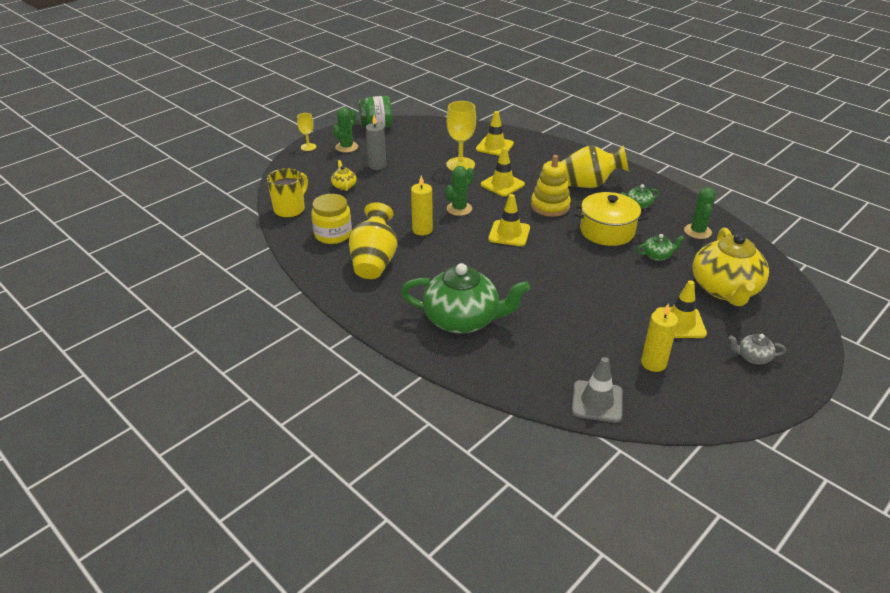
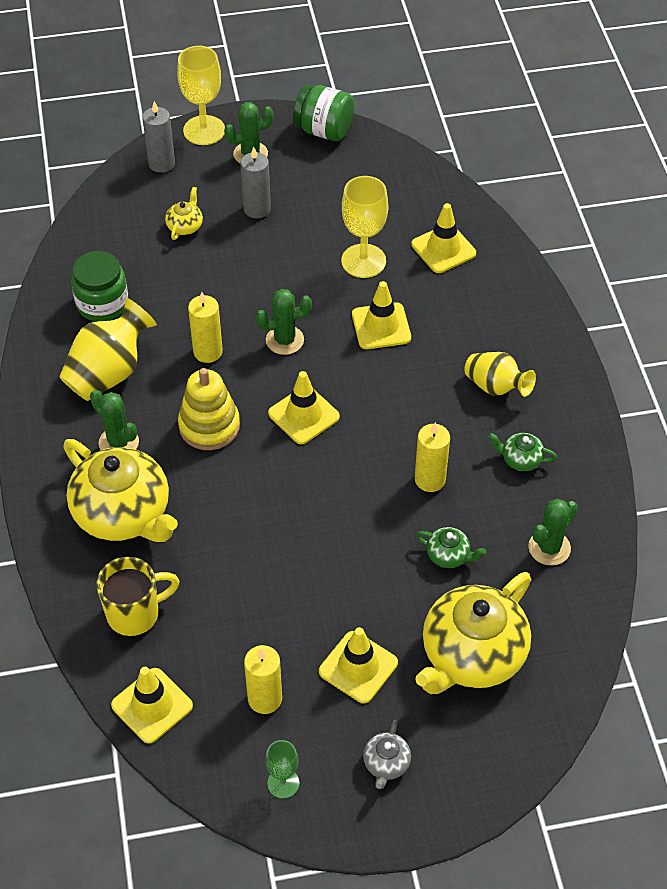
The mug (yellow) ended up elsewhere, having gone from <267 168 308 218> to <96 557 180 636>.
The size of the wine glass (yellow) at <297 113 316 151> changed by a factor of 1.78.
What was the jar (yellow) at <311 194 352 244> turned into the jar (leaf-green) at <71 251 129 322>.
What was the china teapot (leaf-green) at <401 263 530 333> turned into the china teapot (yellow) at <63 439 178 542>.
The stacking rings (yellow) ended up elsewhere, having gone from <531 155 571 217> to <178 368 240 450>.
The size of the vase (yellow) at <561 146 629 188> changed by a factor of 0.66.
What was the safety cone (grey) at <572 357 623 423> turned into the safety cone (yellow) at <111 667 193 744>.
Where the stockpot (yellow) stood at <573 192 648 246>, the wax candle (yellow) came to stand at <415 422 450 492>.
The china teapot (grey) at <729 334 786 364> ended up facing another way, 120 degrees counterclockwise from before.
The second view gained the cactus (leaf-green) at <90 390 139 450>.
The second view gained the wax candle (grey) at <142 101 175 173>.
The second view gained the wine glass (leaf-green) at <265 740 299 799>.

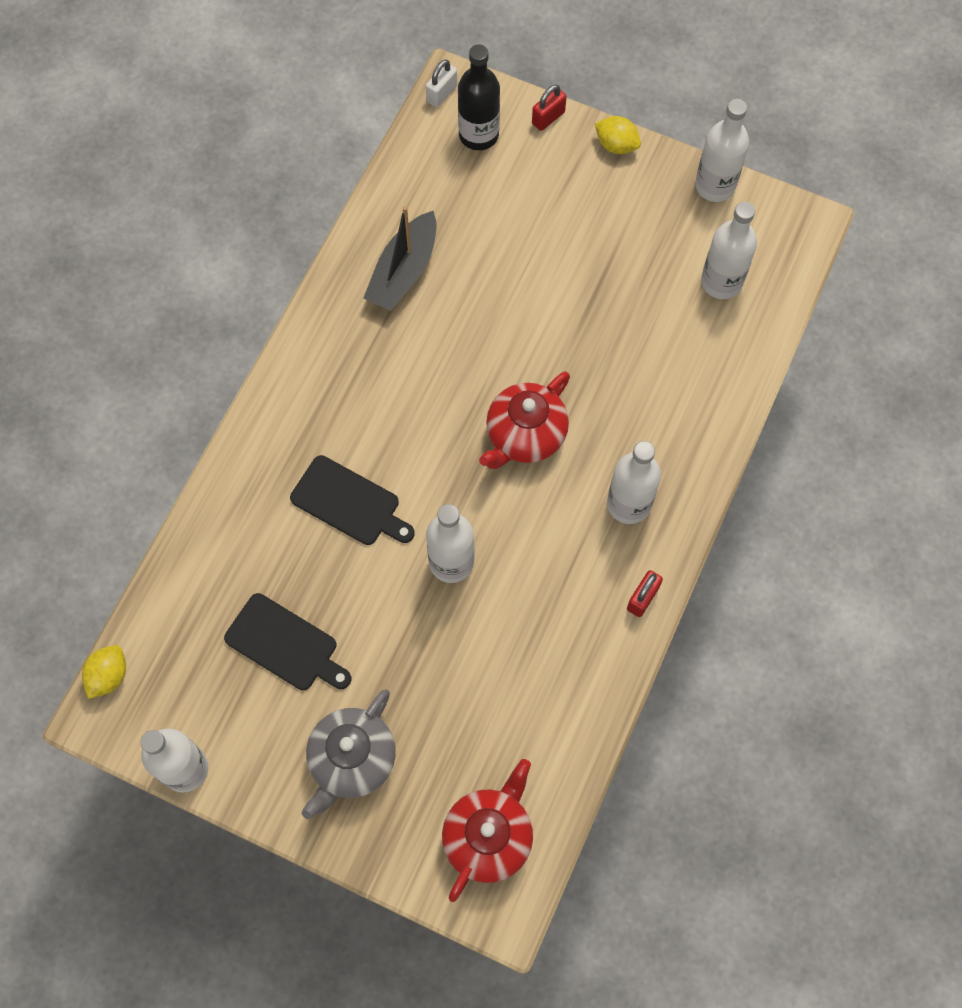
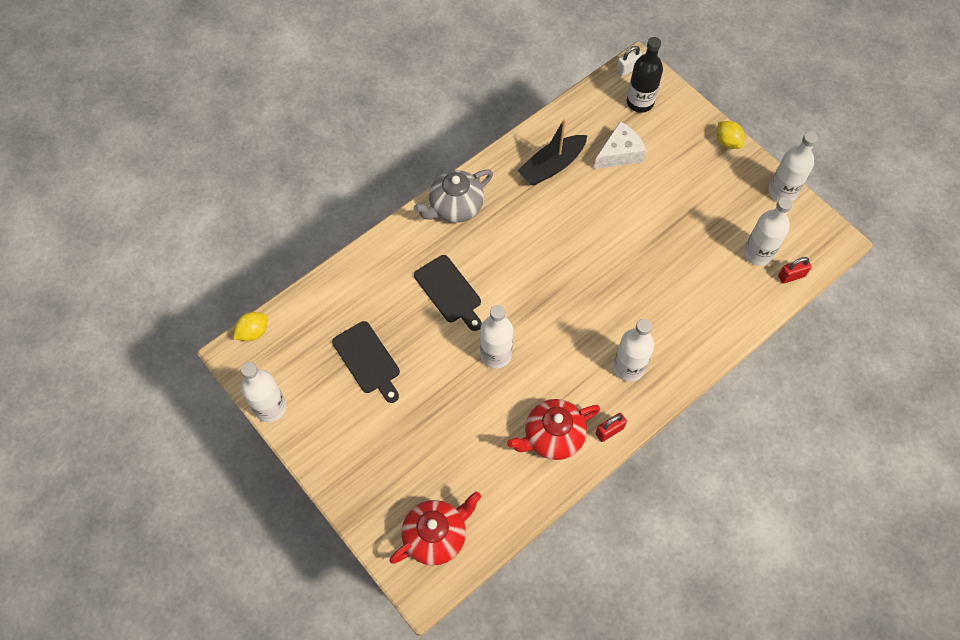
The china teapot (grey) ended up elsewhere, having gone from <302 690 396 819> to <414 169 493 223>.
The china teapot (red) ended up elsewhere, having gone from <479 372 570 469> to <507 399 600 460>.
The small lock (red) ended up elsewhere, having gone from <532 85 567 131> to <778 257 812 284>.
The second view gained the cheese wedge (pure white) at <594 121 646 169>.

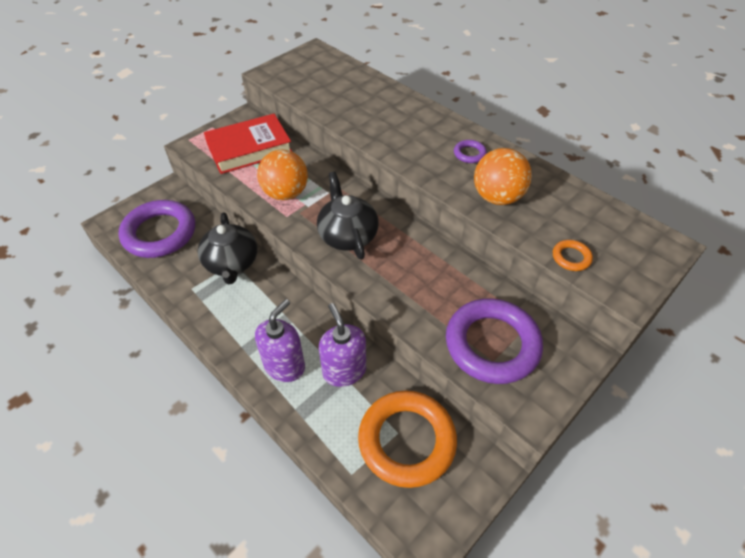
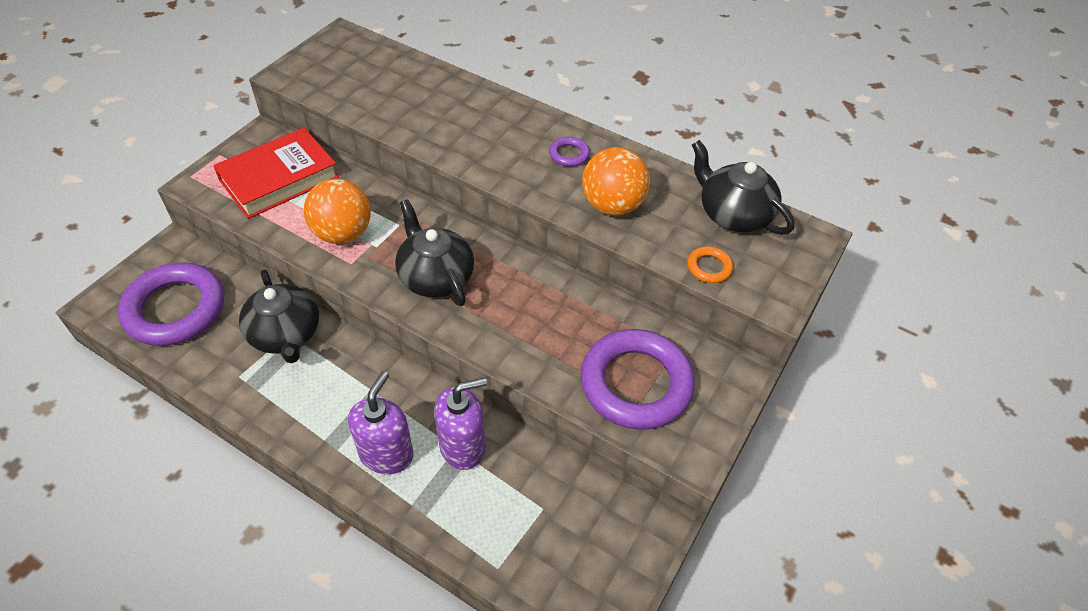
The soap dispenser (purple) at <319 303 366 387> ended up facing another way, 105 degrees clockwise from before.
The second view lost the hoop (bright orange) at <358 390 457 488>.
The second view gained the china teapot (jet-black) at <692 140 794 235>.

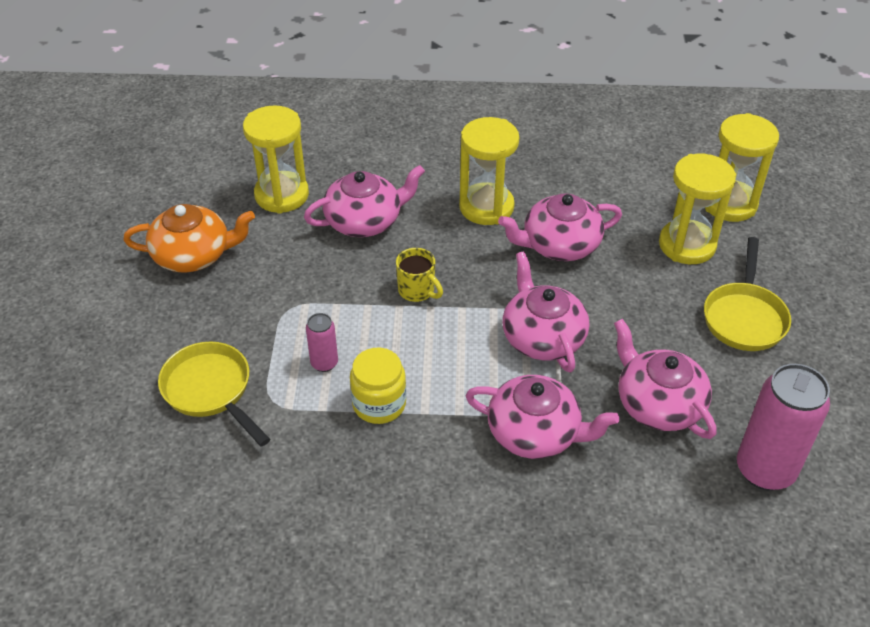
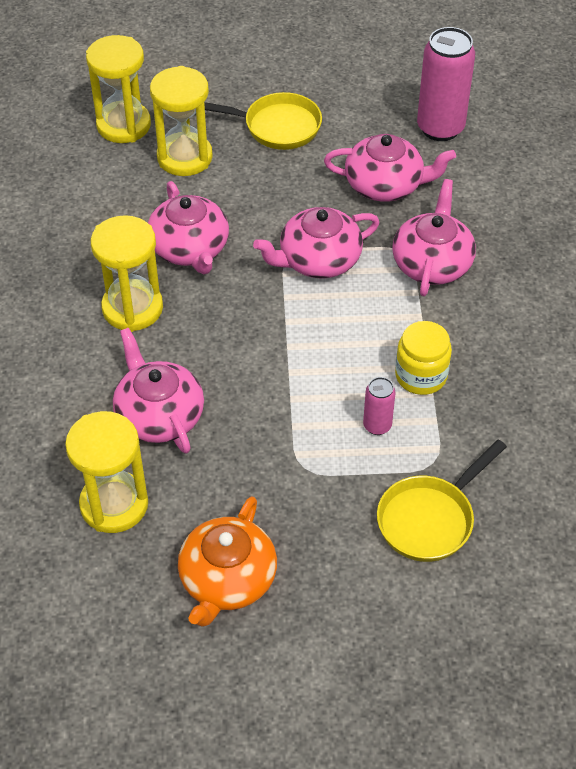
The china teapot (bright orange) at <123 204 255 272> ended up facing another way, 150 degrees counterclockwise from before.
The second view lost the mug (yellow) at <396 248 443 302>.
The china teapot (rosy) at <614 319 717 439> ended up facing another way, 135 degrees counterclockwise from before.

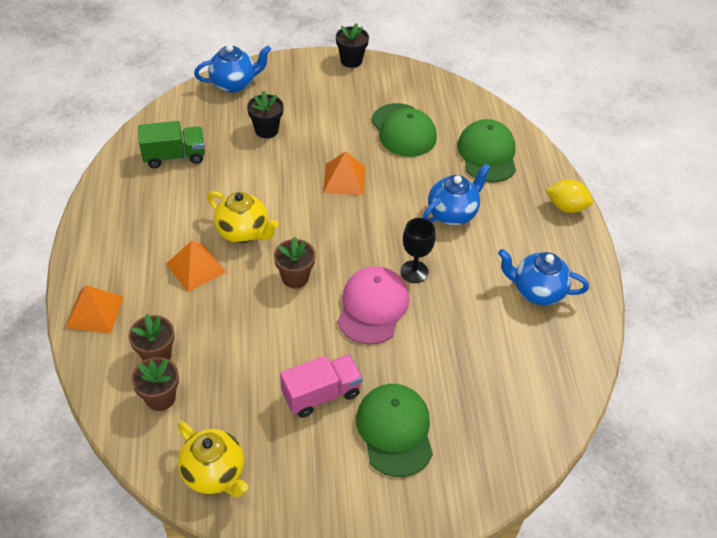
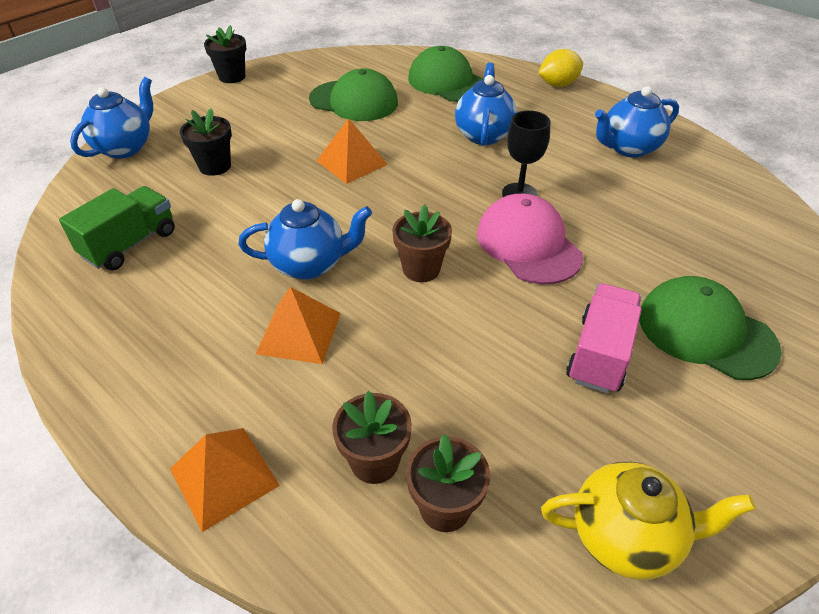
What was the china teapot (yellow) at <207 191 279 243> turned into the china teapot (cobalt) at <238 199 372 280>.

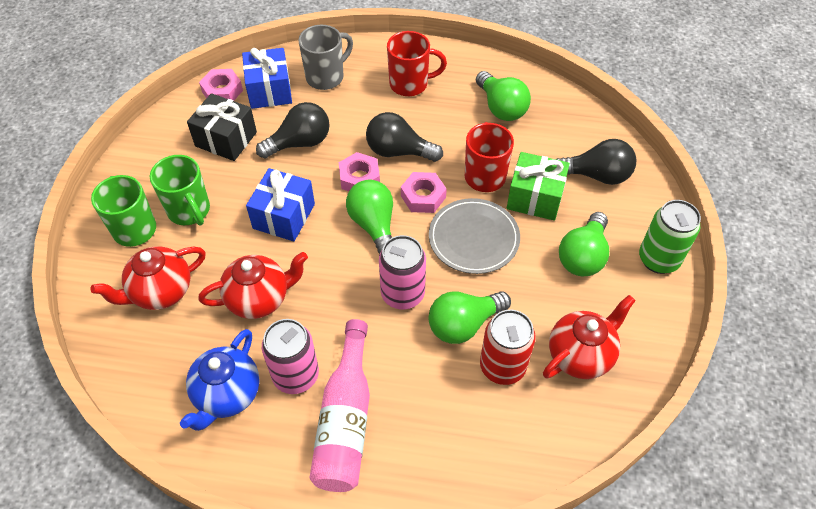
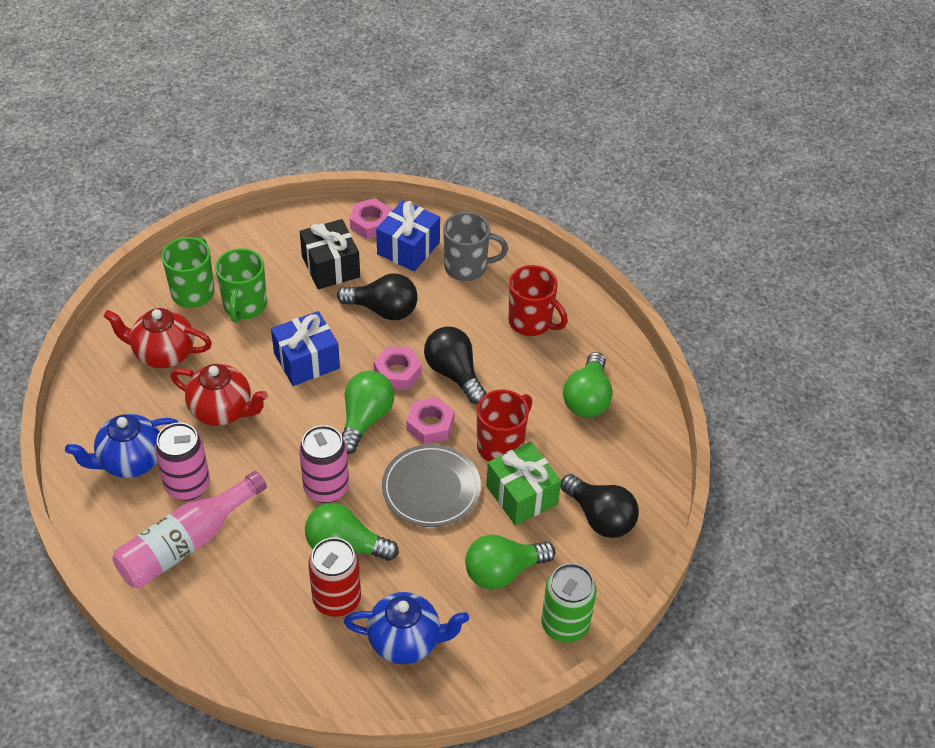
What was the china teapot (red) at <543 295 635 379> turned into the china teapot (cobalt) at <344 592 469 664>.

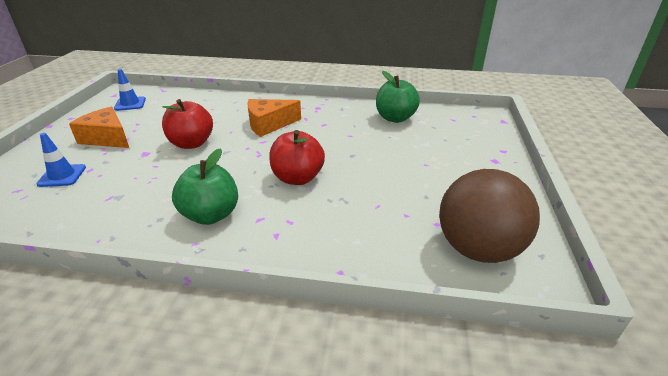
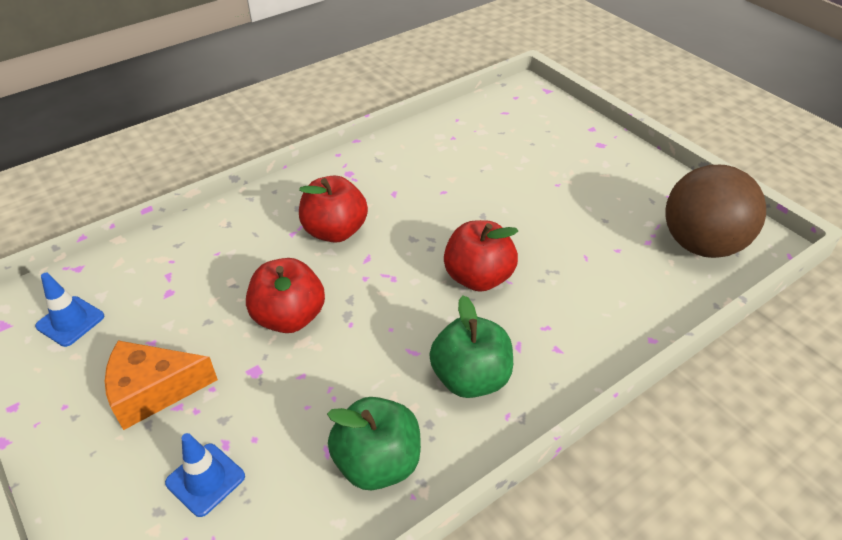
Where the cheese wedge (bright orange) stood at <247 99 301 137>, the apple fruit (red) came to stand at <299 176 368 243>.
The apple fruit (leaf-green) ended up elsewhere, having gone from <376 71 420 123> to <327 397 421 490>.

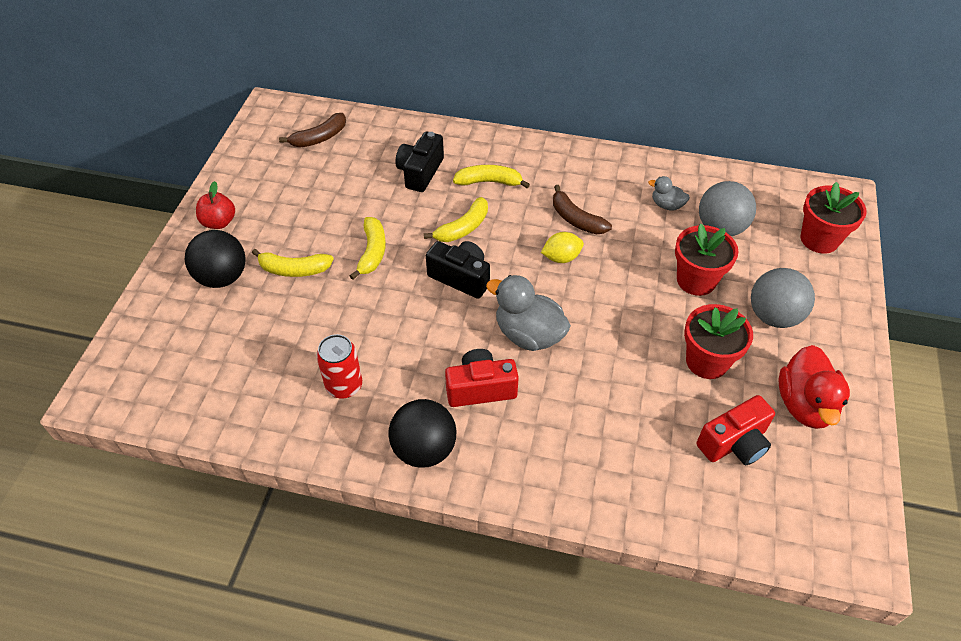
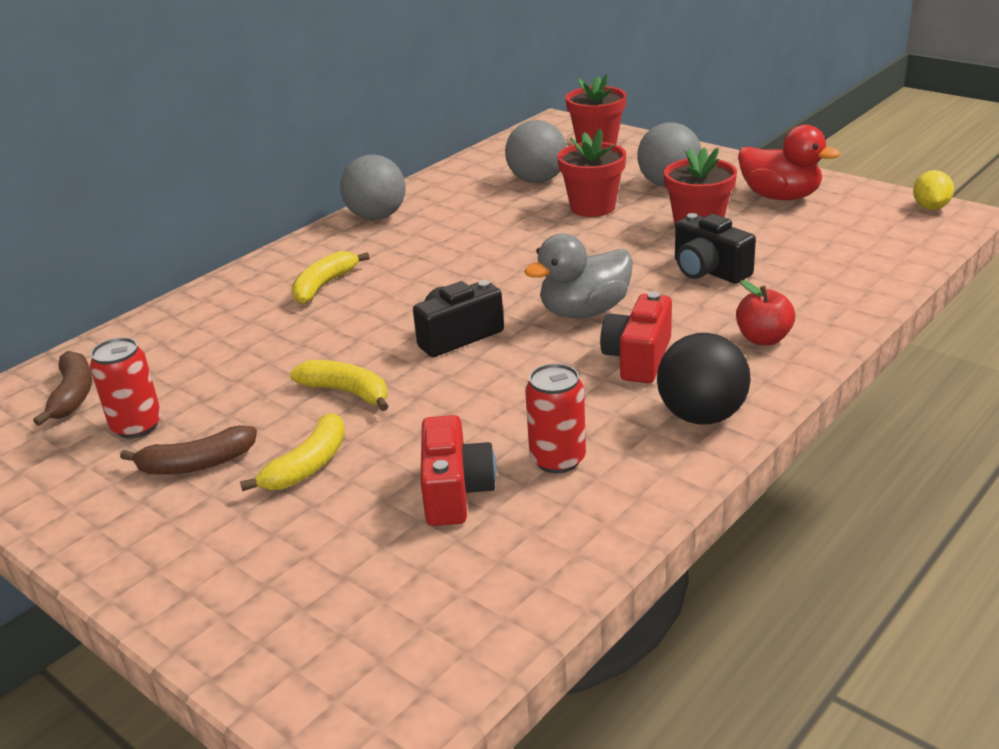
The second view lost the ball (jet-black) at <185 230 246 288>.
The apple fruit (red) ended up elsewhere, having gone from <196 181 235 229> to <736 280 795 345>.
The camera (jet-black) ended up elsewhere, having gone from <395 131 444 192> to <675 213 756 284>.
The second view lost the banana (yellow) at <424 197 488 242>.
The lemon (yellow) ended up elsewhere, having gone from <541 232 584 263> to <913 170 954 210>.
The banana (brown) ended up elsewhere, having gone from <553 185 612 234> to <120 425 257 475>.
The second view lost the rubber duck (grey) at <648 176 690 211>.
The camera (red) ended up elsewhere, having gone from <697 395 775 465> to <420 415 497 526>.
The second view gained the soda can (red) at <90 337 162 438>.
The second view gained the ball (grey) at <340 154 406 220>.

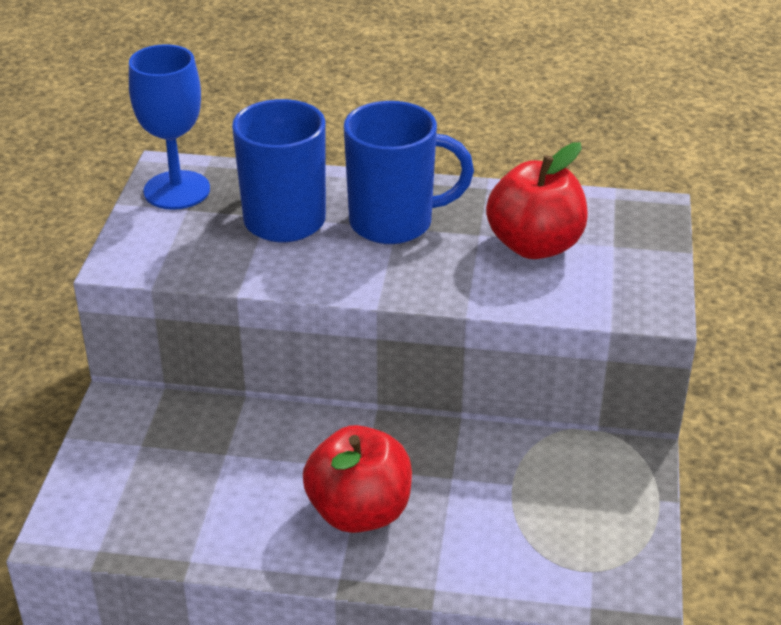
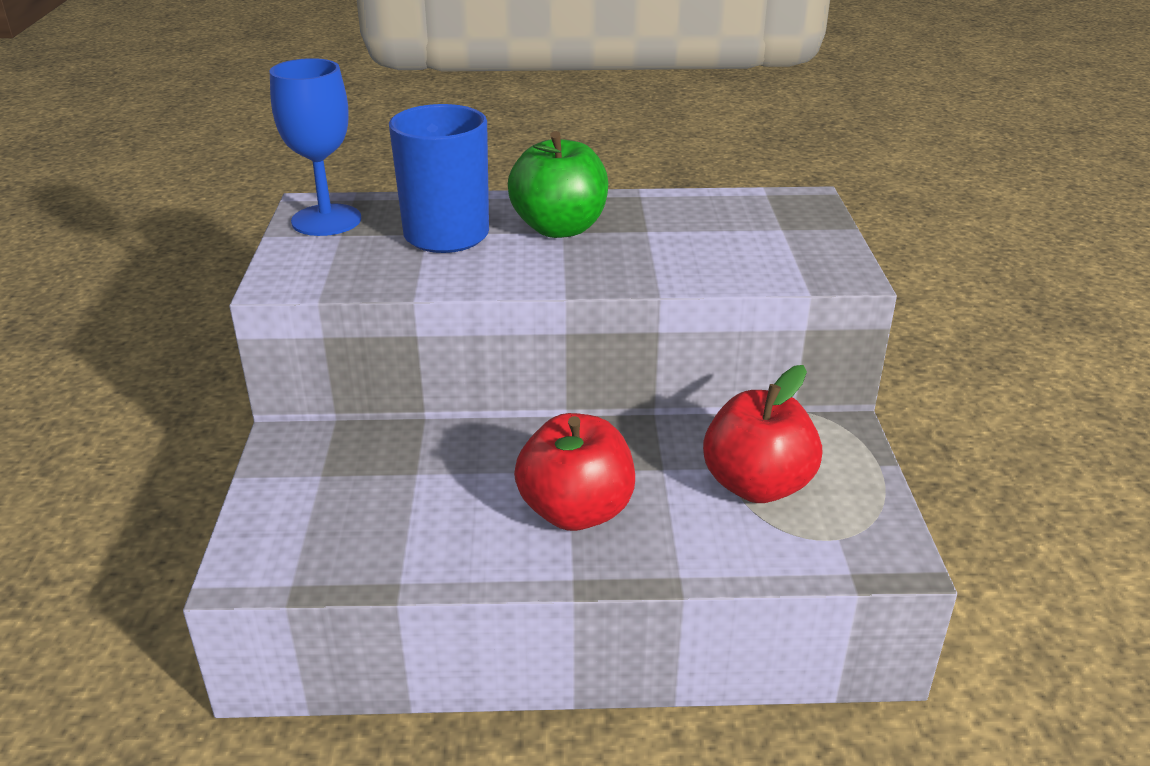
Where the mug (cobalt) stood at <344 101 474 244>, the apple fruit (leaf-green) came to stand at <508 131 608 238>.
The apple fruit (red) ended up elsewhere, having gone from <486 142 588 259> to <703 365 822 503>.

